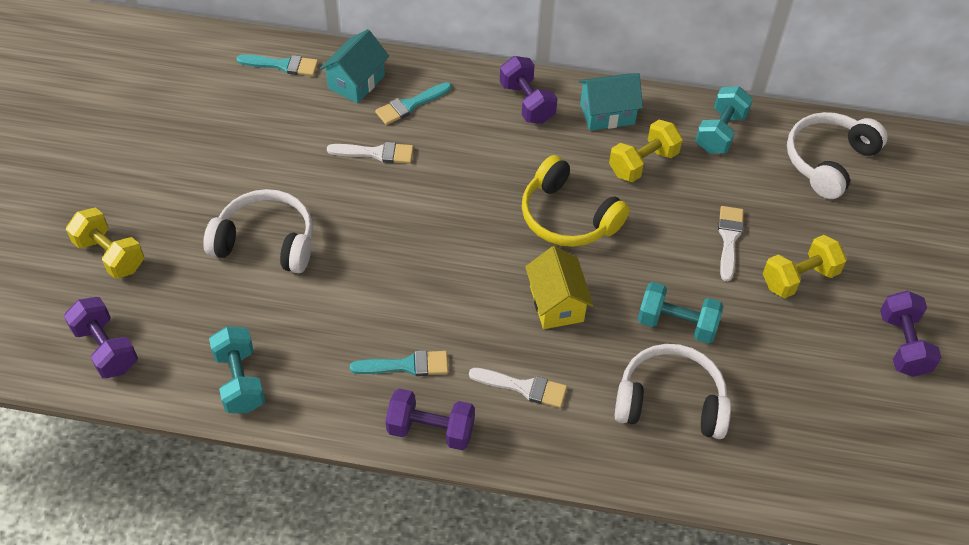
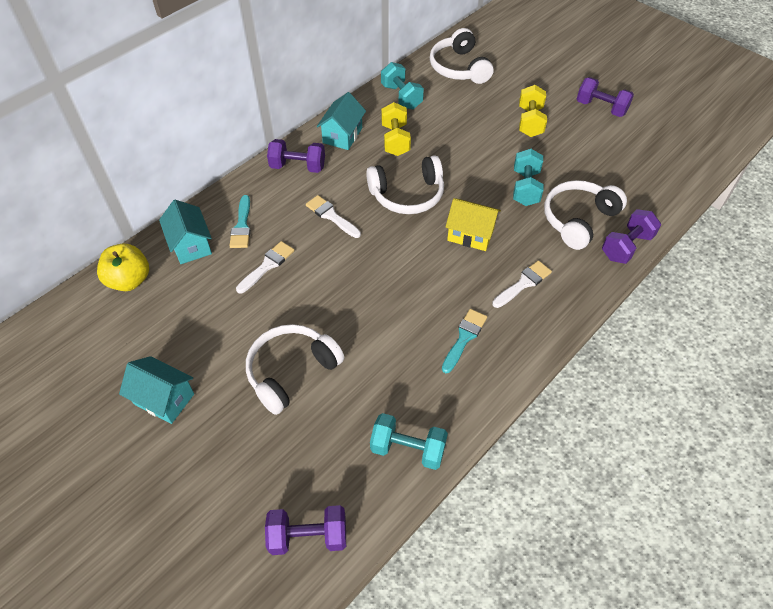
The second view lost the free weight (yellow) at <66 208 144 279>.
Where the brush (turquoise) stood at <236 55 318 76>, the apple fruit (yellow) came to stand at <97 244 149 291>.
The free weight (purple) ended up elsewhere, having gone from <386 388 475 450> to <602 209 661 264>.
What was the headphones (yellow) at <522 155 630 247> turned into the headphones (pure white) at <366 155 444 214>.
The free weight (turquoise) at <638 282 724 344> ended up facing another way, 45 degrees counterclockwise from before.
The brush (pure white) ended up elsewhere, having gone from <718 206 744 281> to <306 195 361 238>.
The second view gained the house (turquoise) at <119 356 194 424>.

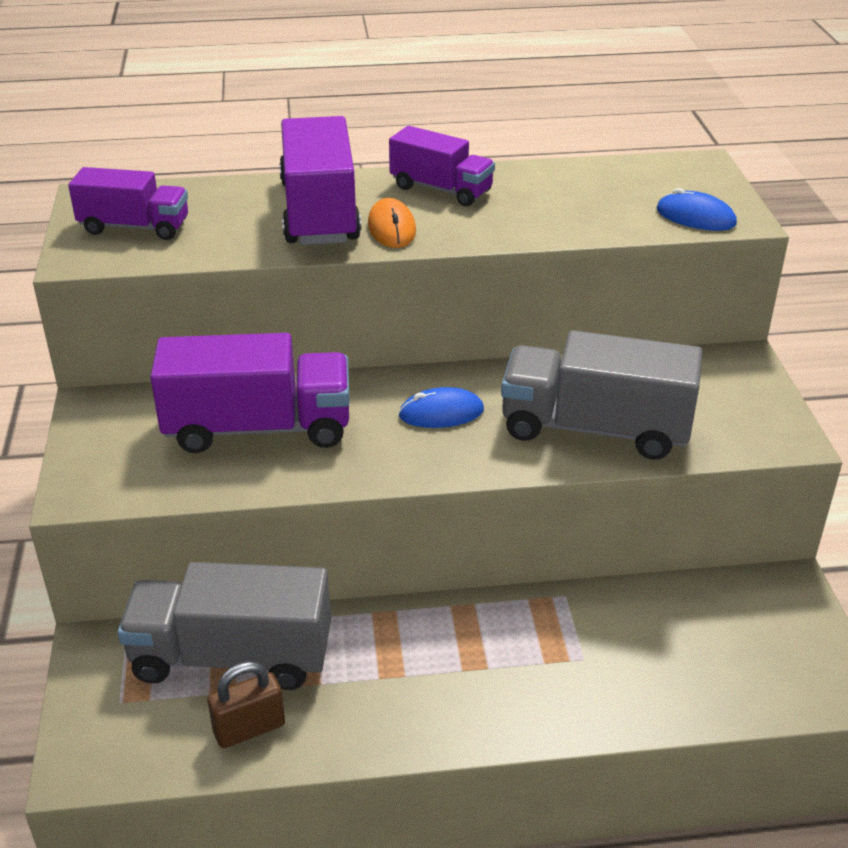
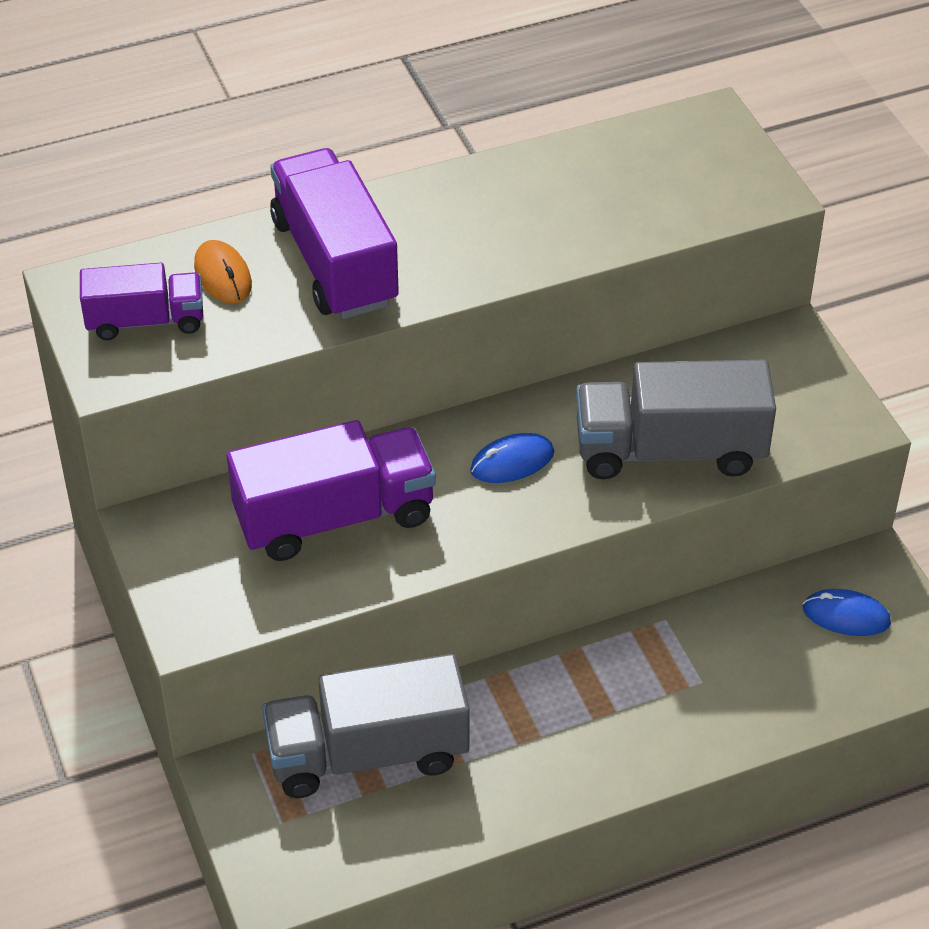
The second view lost the small lock (brown) at <207 661 285 748>.
The computer mouse (bright orange) ended up elsewhere, having gone from <368 198 416 248> to <194 240 252 304>.
The second view lost the truck (purple) at <389 126 495 206>.
The computer mouse (cobalt) ended up elsewhere, having gone from <656 188 737 231> to <803 589 891 636>.

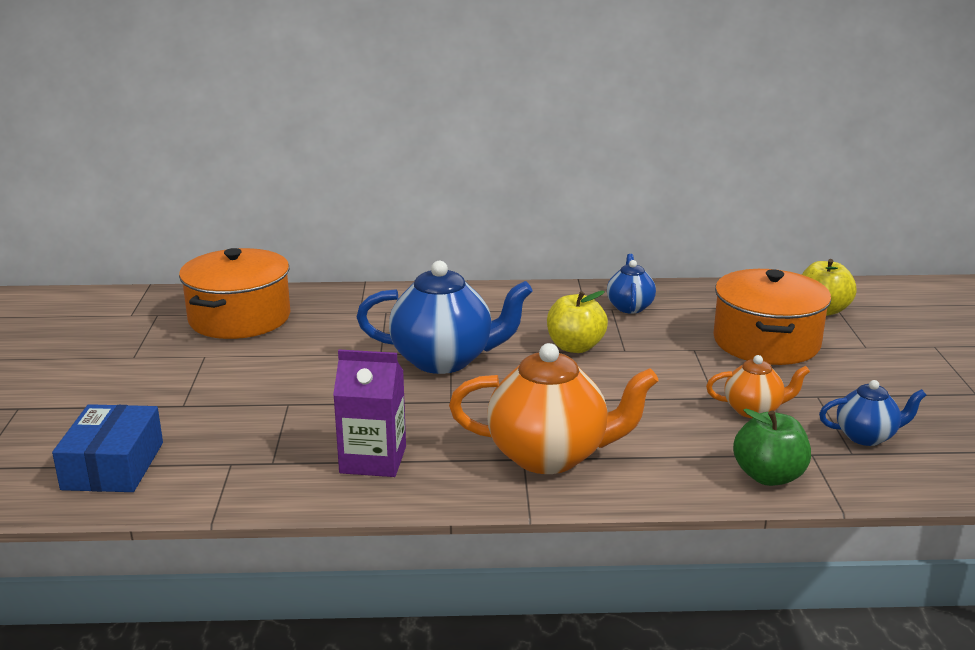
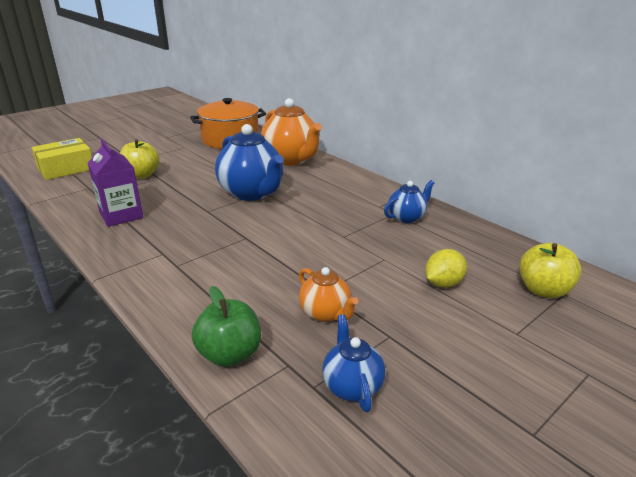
What was the parcel (cobalt) at <52 404 163 492> turned into the parcel (yellow) at <31 138 92 180>.
The china teapot (bright orange) ended up elsewhere, having gone from <449 343 658 474> to <261 98 322 166>.
The apple fruit (yellow) ended up elsewhere, having gone from <547 291 608 353> to <120 139 159 179>.
Where the stockpot (bright orange) stood at <713 269 831 365>, the lemon (yellow) came to stand at <425 249 467 288>.
The china teapot (cobalt) at <819 380 926 446> ended up facing another way, 150 degrees counterclockwise from before.

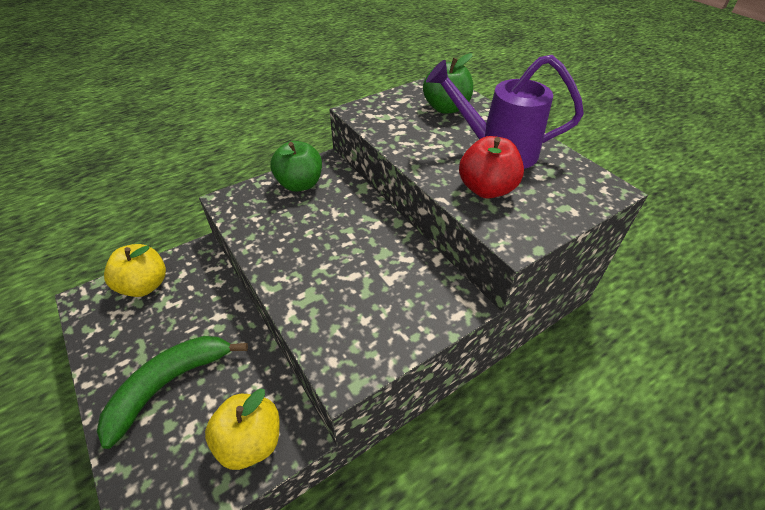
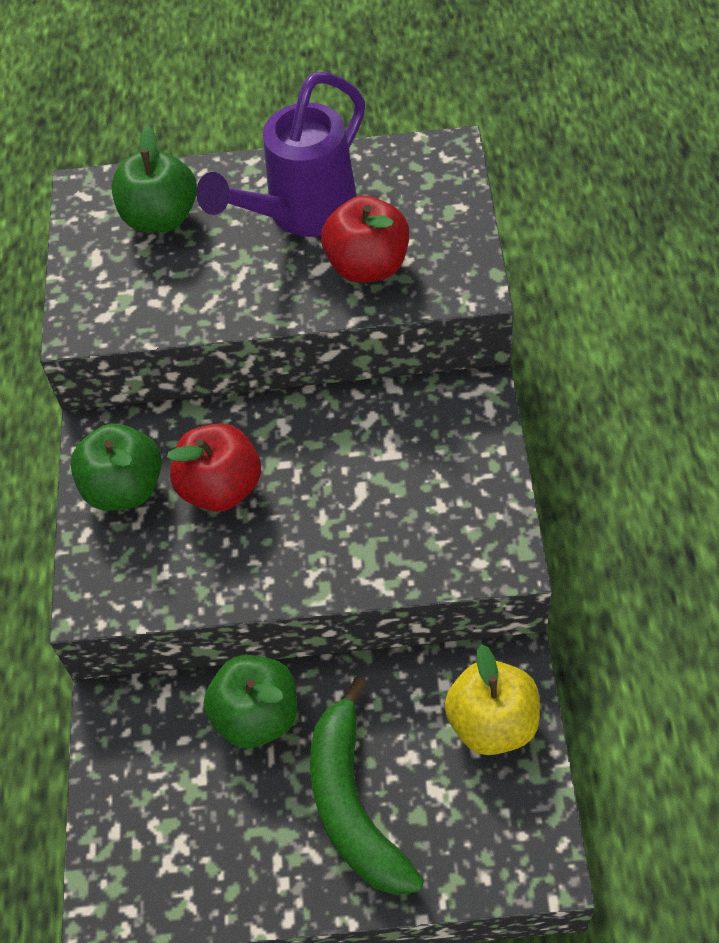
The second view lost the apple fruit (yellow) at <104 244 166 297>.
The second view gained the apple fruit (red) at <167 423 261 512>.
The second view gained the apple fruit (leaf-green) at <204 655 297 748>.

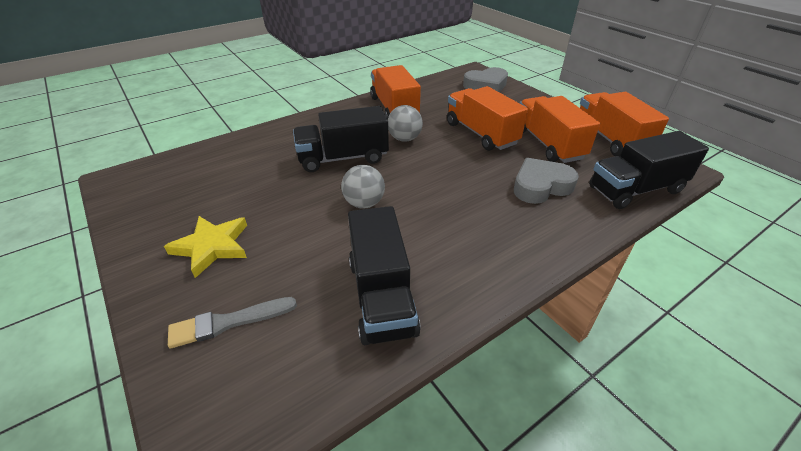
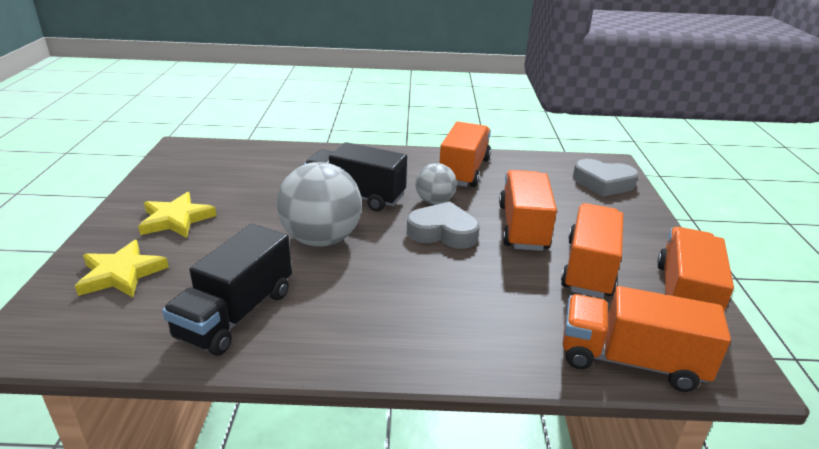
Where the brush (grey) stood at <168 297 297 348>, the star shape (yellow) came to stand at <75 240 169 297>.
The size of the ball (grey) at <341 165 385 208> changed by a factor of 1.78.
The heart (grey) ended up elsewhere, having gone from <514 158 579 204> to <407 202 480 249>.
What was the truck (jet-black) at <589 131 709 209> turned into the truck (bright orange) at <563 286 731 392>.

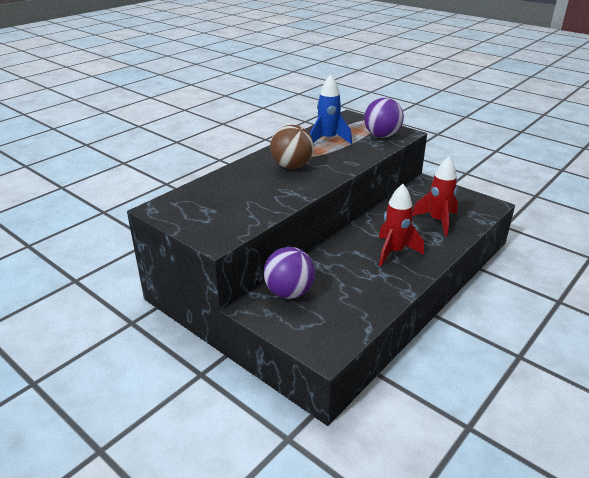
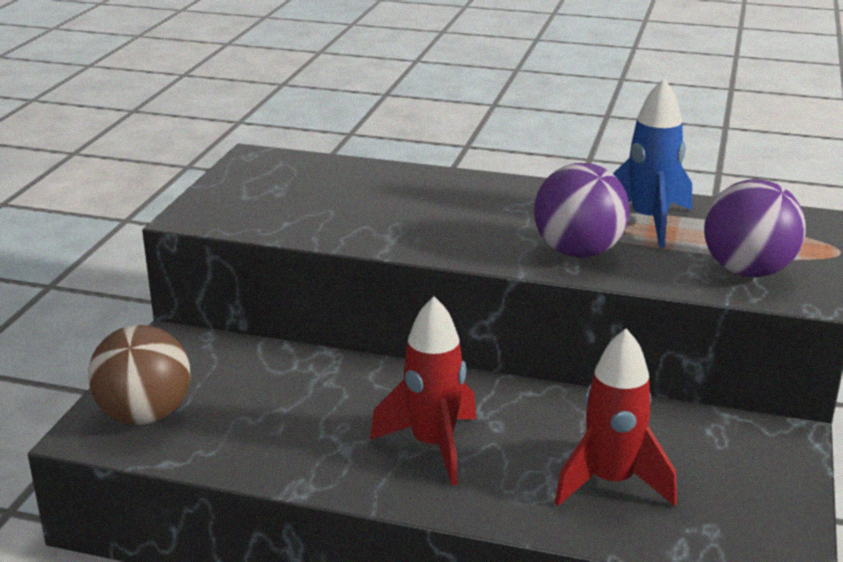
The ball (purple) ended up elsewhere, having gone from <263 247 315 299> to <534 163 630 258>.
The ball (brown) ended up elsewhere, having gone from <270 125 314 169> to <88 325 190 425>.

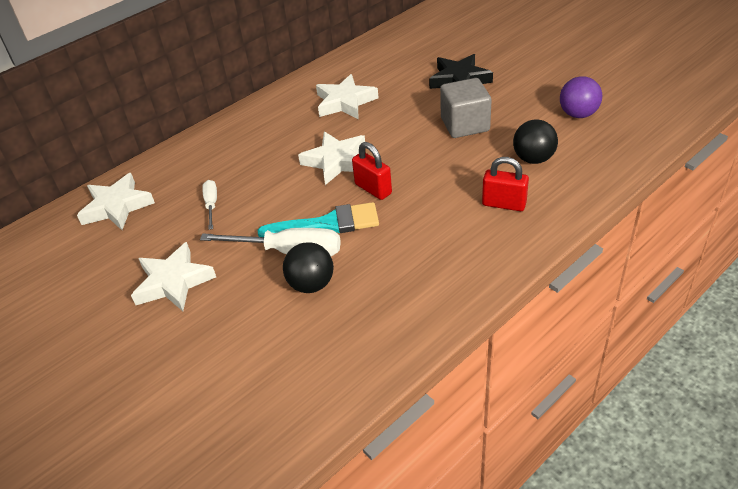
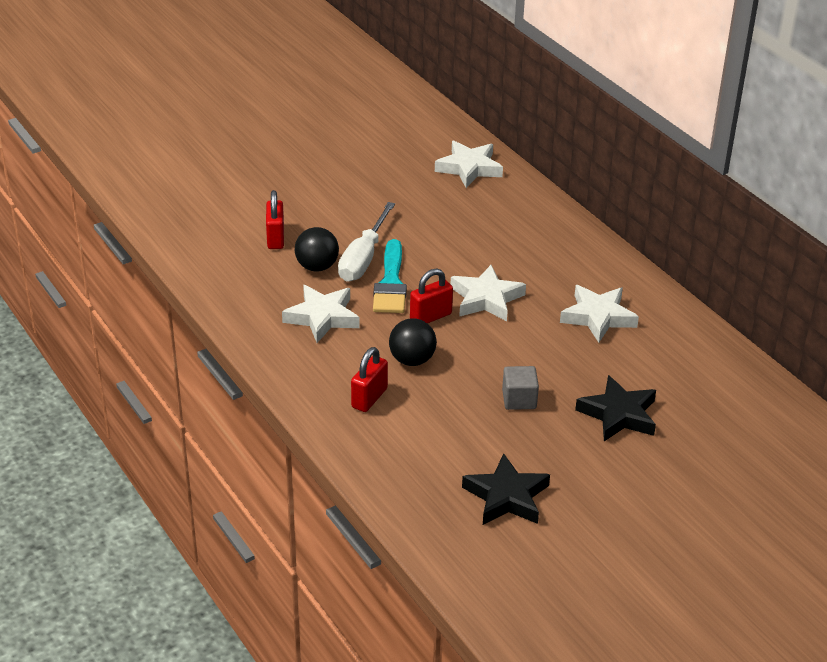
The star shape (pure white) ended up elsewhere, having gone from <131 242 216 311> to <282 285 359 343>.
The second view lost the hand screwdriver (pure white) at <202 180 217 230>.
The size of the cube (grey) at <440 78 492 138> changed by a factor of 0.66.
The ball (jet-black) ended up elsewhere, having gone from <513 119 558 164> to <389 318 437 366>.
Where the ball (purple) stood at <560 76 602 118>, the star shape (jet-black) came to stand at <462 453 550 525>.
The second view gained the small lock (red) at <266 190 284 249>.

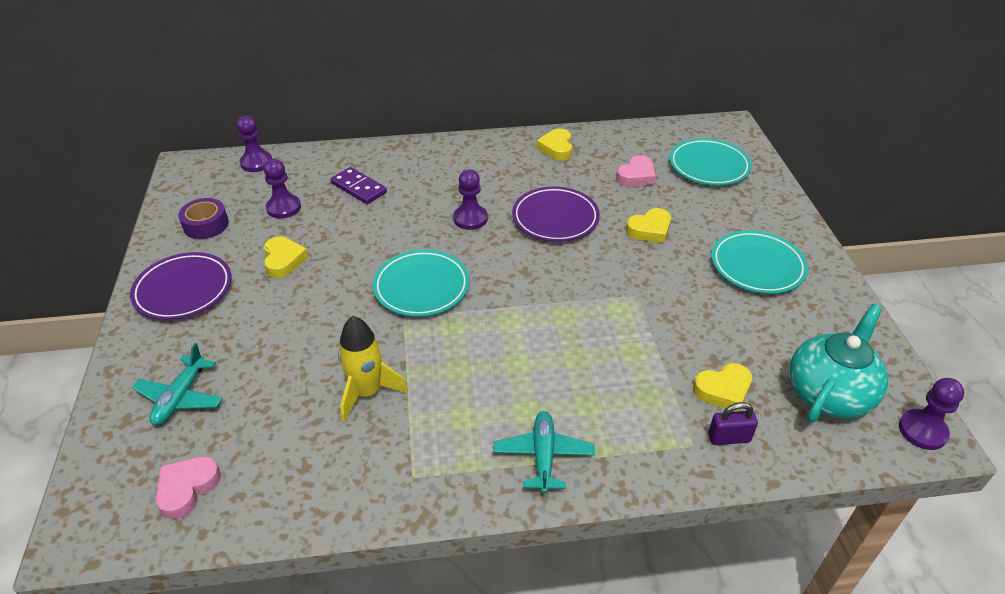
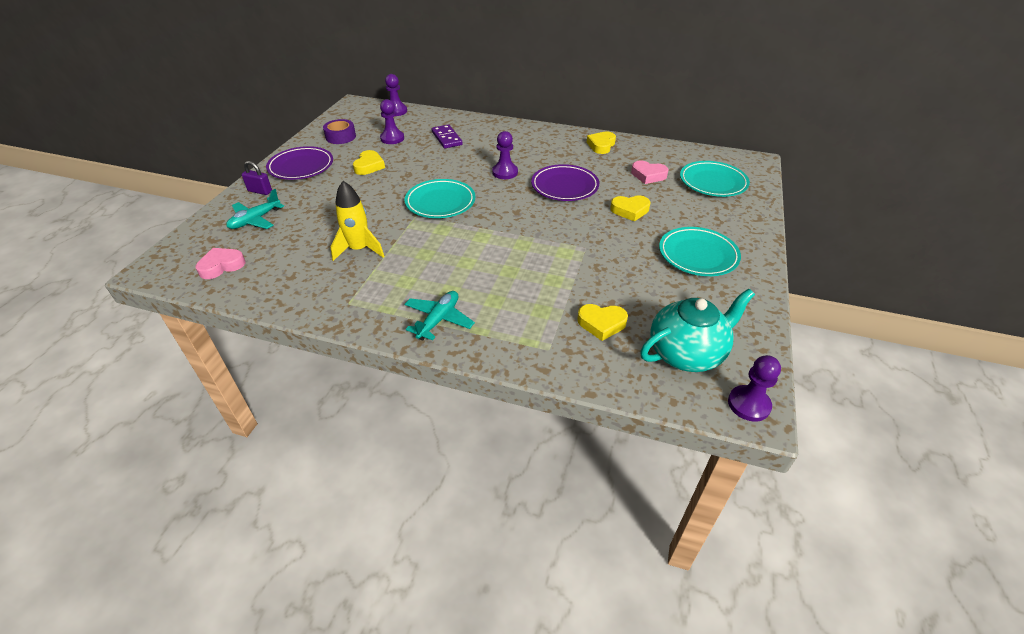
The heart (rosy) at <616 155 656 186> ended up facing another way, 45 degrees clockwise from before.
The small lock (purple) ended up elsewhere, having gone from <708 402 758 445> to <242 161 272 195>.

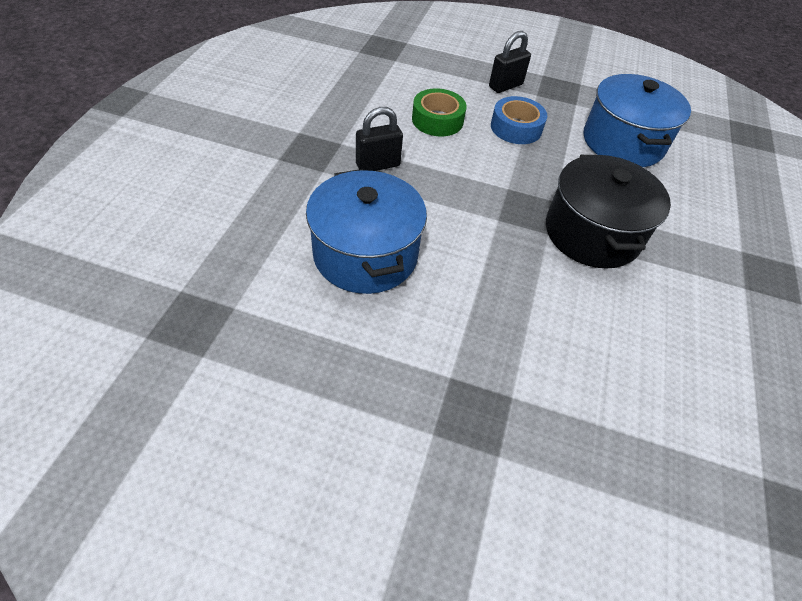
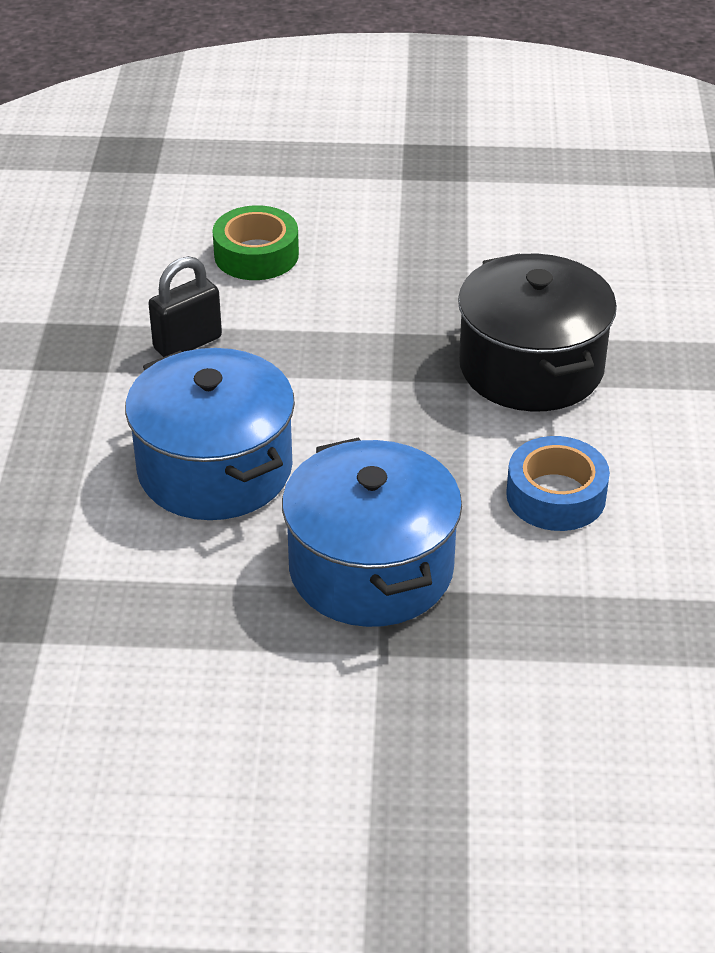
The second view lost the small lock (jet-black) at <489 31 531 93>.
The tape (cobalt) ended up elsewhere, having gone from <491 96 547 144> to <506 436 610 531>.
The stockpot (cobalt) ended up elsewhere, having gone from <584 74 691 167> to <282 437 462 627>.

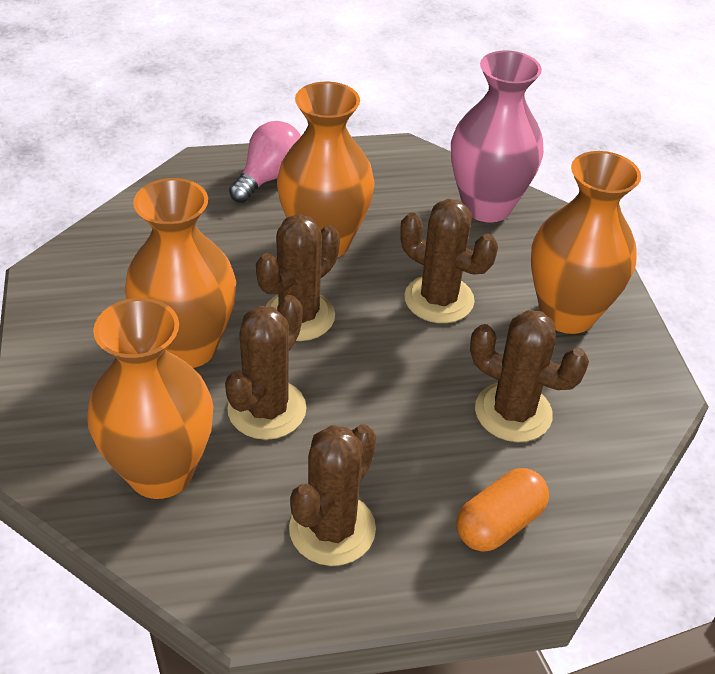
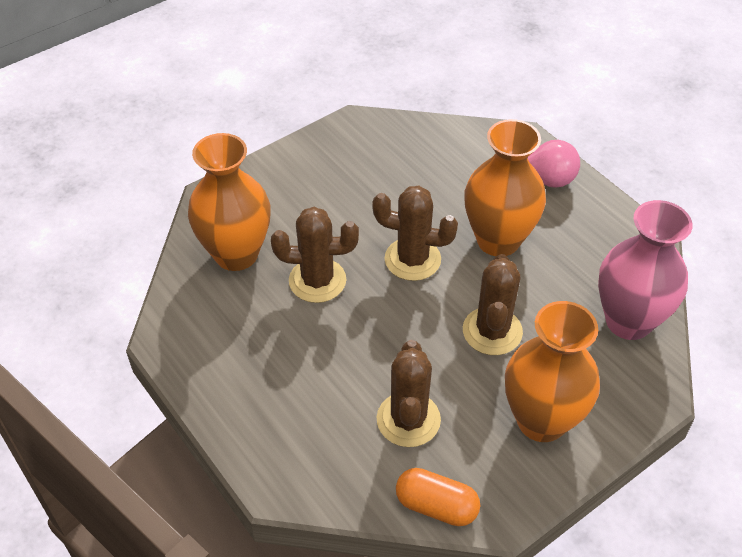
The second view lost the vase (bright orange) at <125 178 236 368>.
The second view lost the cactus (brown) at <289 424 376 566>.
The pill (bright orange) ended up elsewhere, having gone from <457 468 549 552> to <396 468 480 526>.

